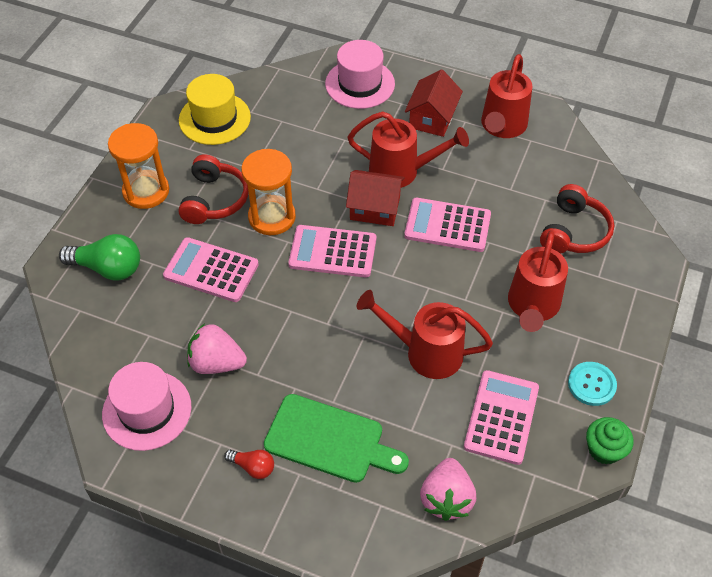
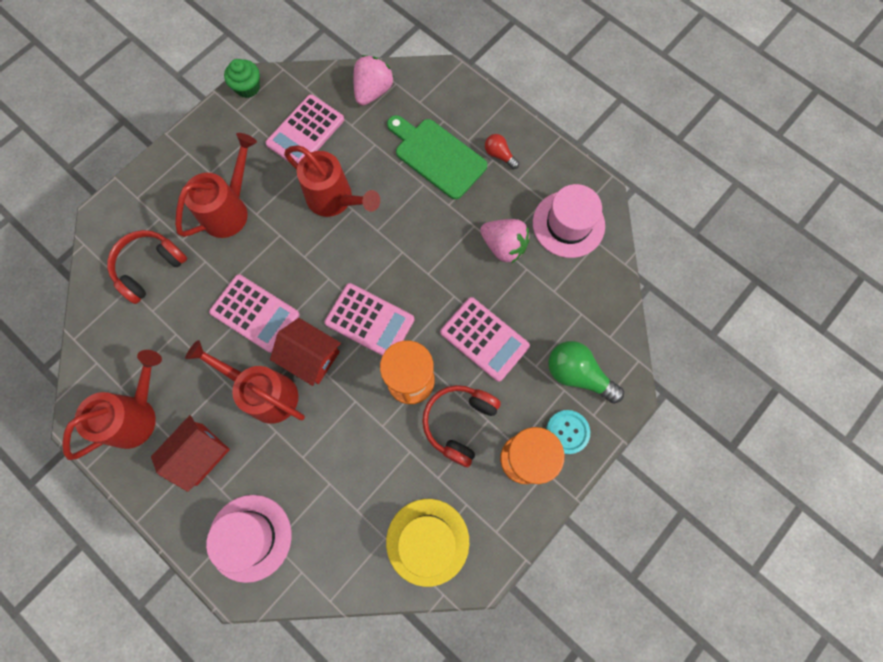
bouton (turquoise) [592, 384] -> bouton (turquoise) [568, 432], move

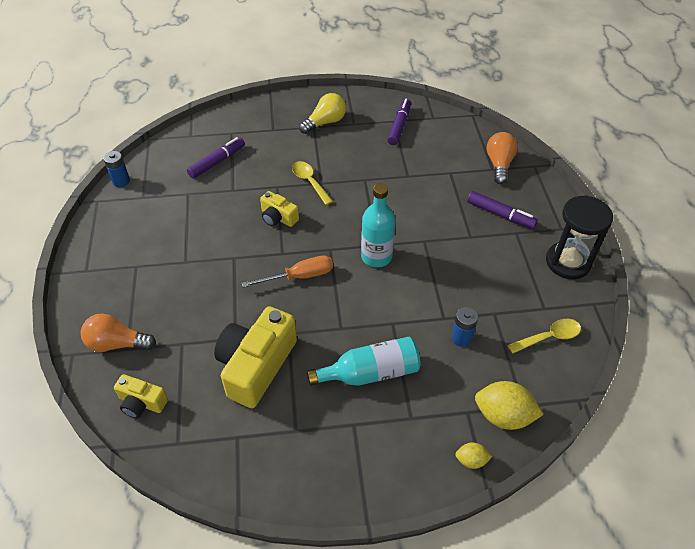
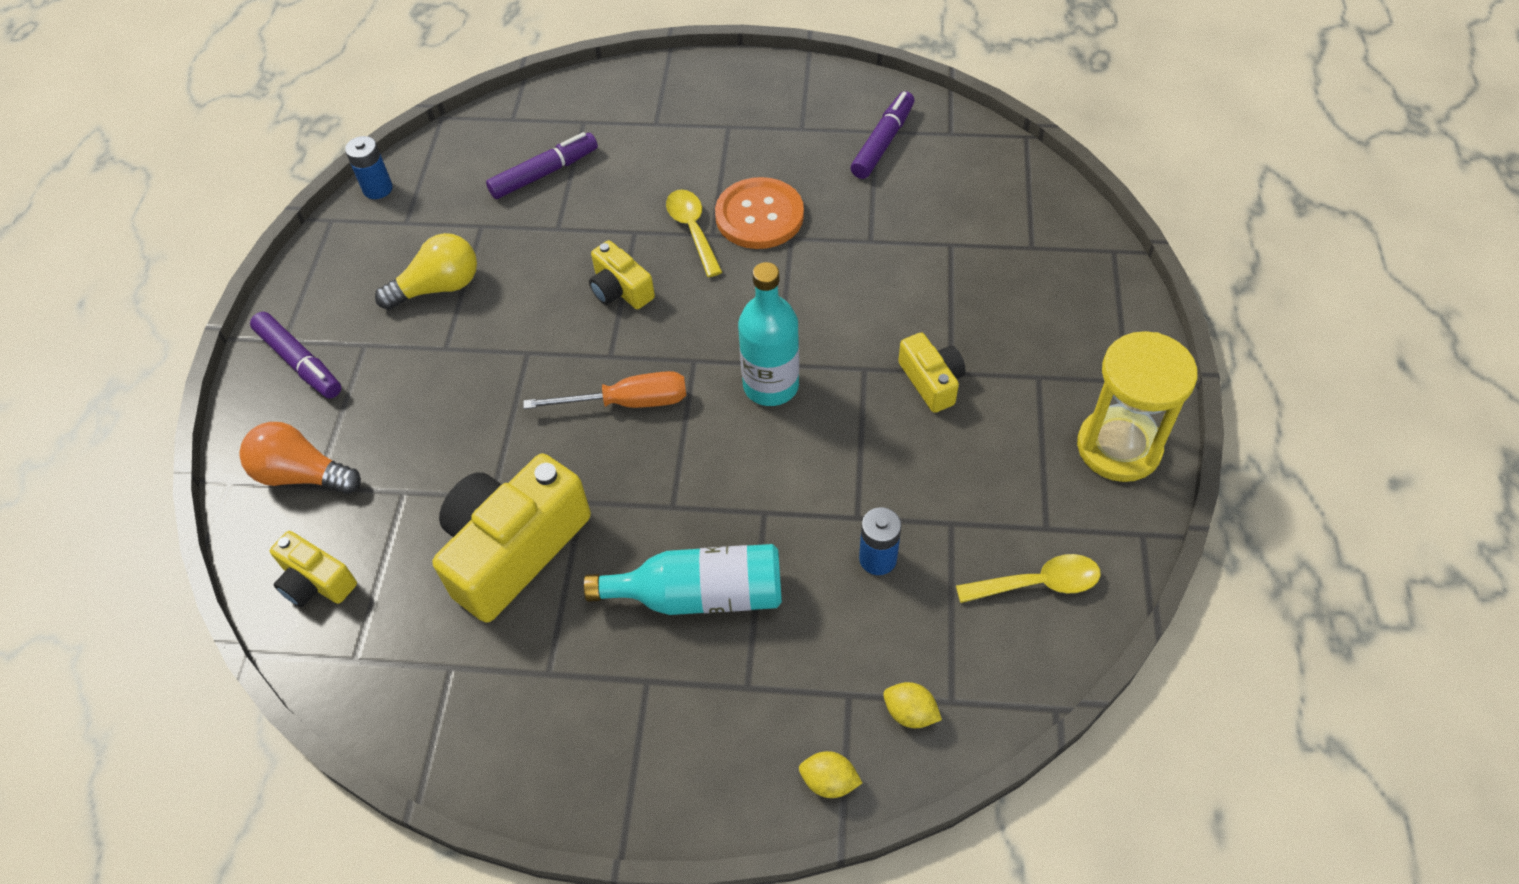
feutre (violet) [502, 210] -> feutre (violet) [295, 355], move
ampoule (jaune) [322, 113] -> ampoule (jaune) [426, 271], move
none -> bouton (orange) [759, 213]
citron (jaune) [509, 405] -> citron (jaune) [912, 705], x0.52
none -> appareil photo (jaune) [931, 372]
sablier (noir) [579, 237] -> sablier (jaune) [1137, 406]
ampoule (orange) [502, 158] -> none

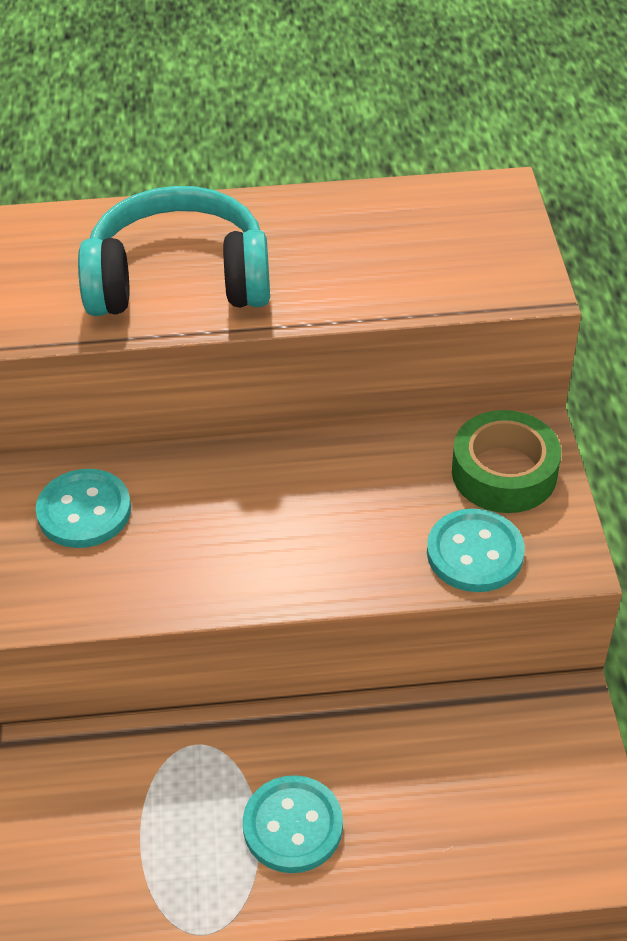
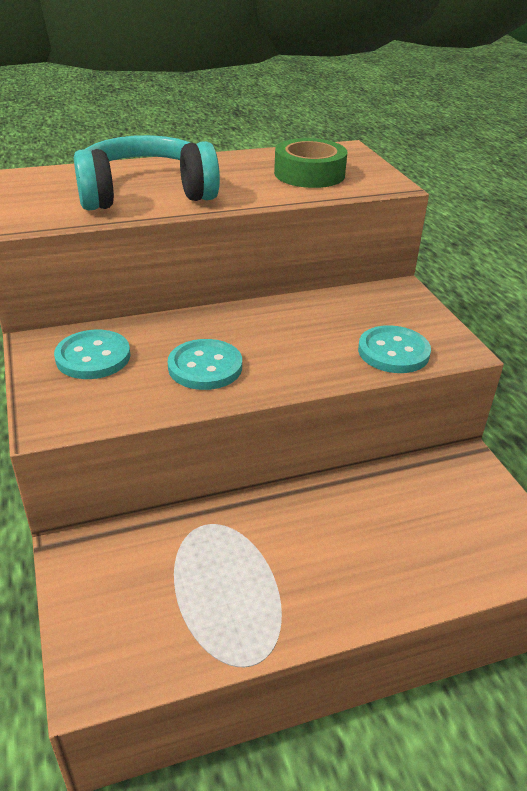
bouton (turquoise) [293, 824] -> bouton (turquoise) [205, 364], move
ruban adhésif (vert) [506, 461] -> ruban adhésif (vert) [310, 163], move

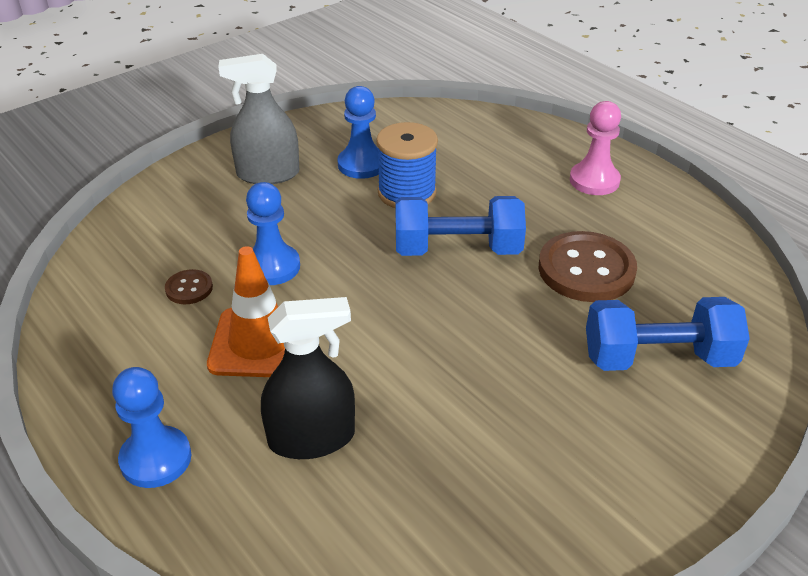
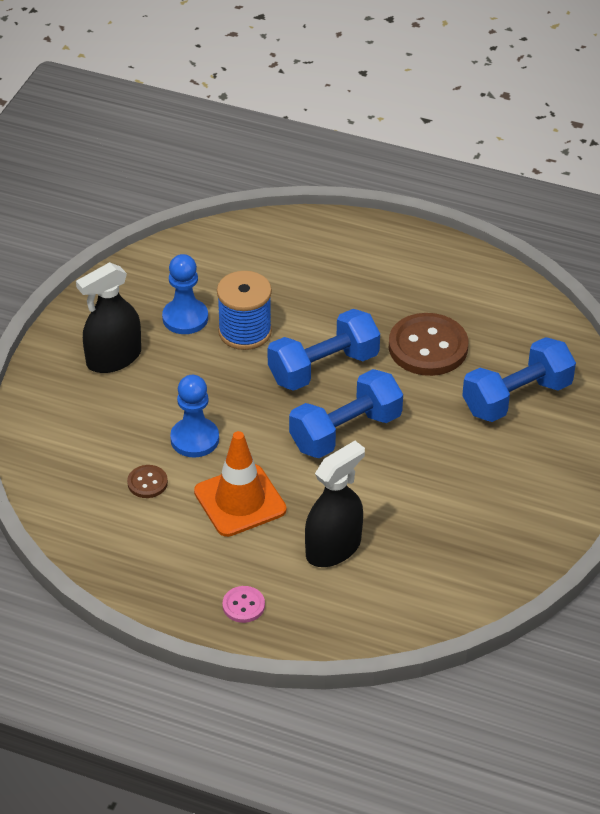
vaporisateur (gris) [258, 119] -> vaporisateur (noir) [108, 317]
pion (bleu) [151, 427] -> bouton (rose) [244, 604]
none -> haltère (bleu) [346, 413]
pion (rose) [595, 148] -> none

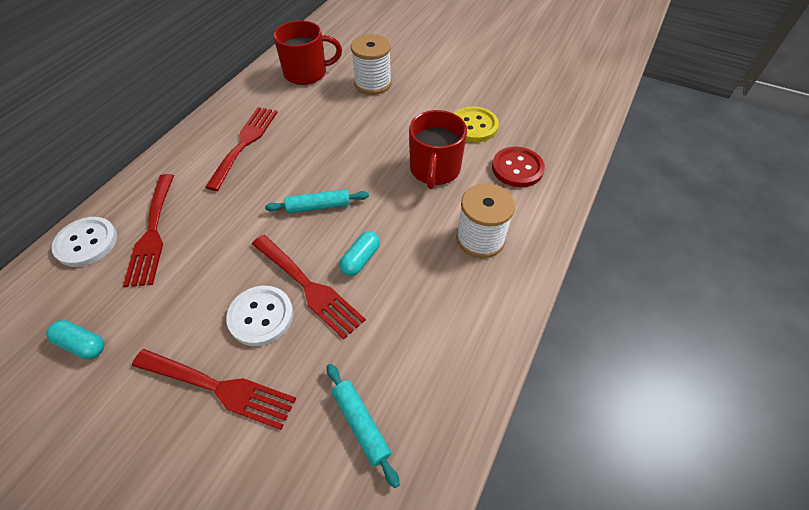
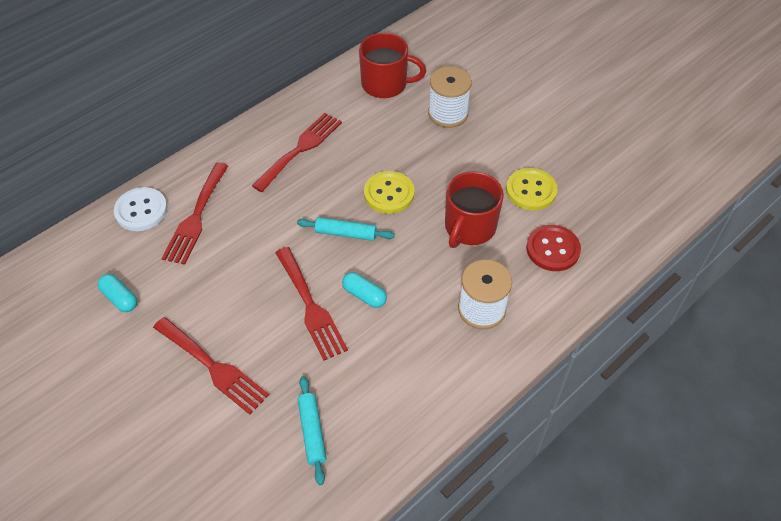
gélule (turquoise) [359, 253] -> gélule (turquoise) [364, 290], 75 degrees clockwise
none -> bouton (jaune) [389, 192]
bouton (blanc) [259, 316] -> none

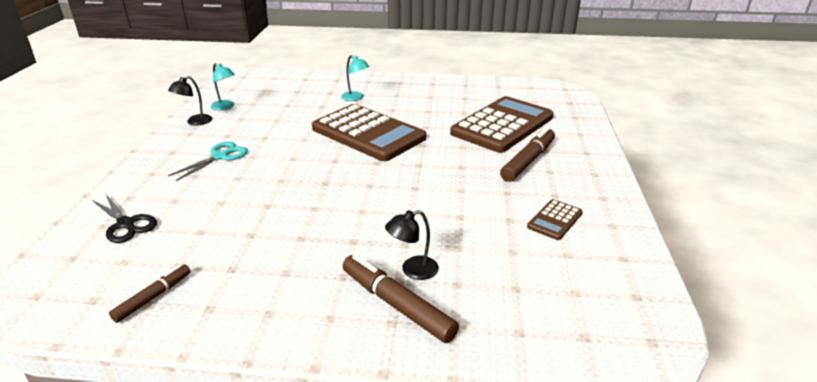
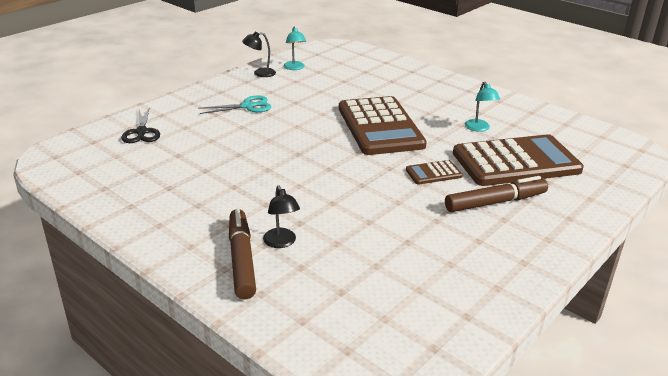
lampe (noir) [412, 245] -> lampe (noir) [281, 216], 120 degrees counterclockwise
calculatrice (marron) [555, 219] -> calculatrice (marron) [434, 172], move
lampe (turquoise) [355, 78] -> lampe (turquoise) [482, 107], move
feutre (marron) [150, 293] -> none

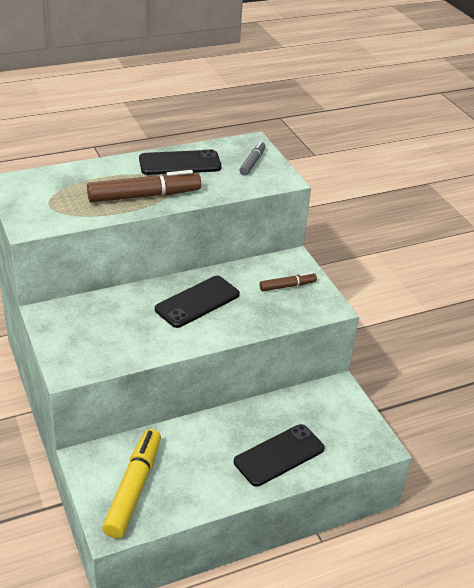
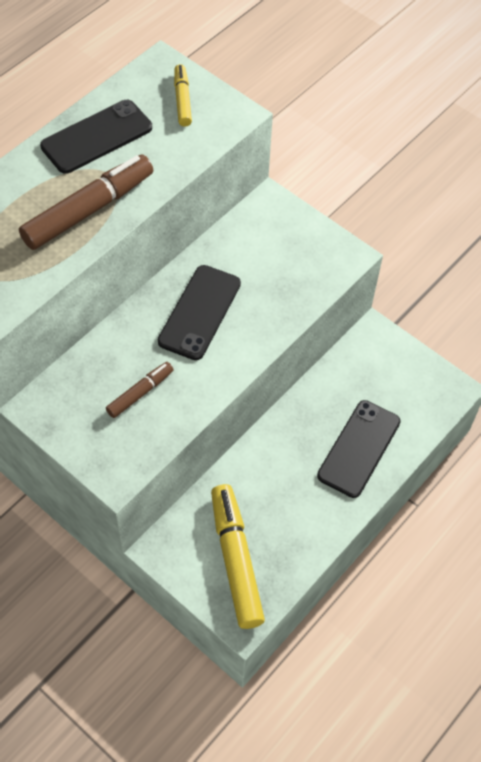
feutre (marron) [288, 281] -> feutre (marron) [140, 390], move
feutre (gris) [252, 158] -> feutre (jaune) [183, 95]

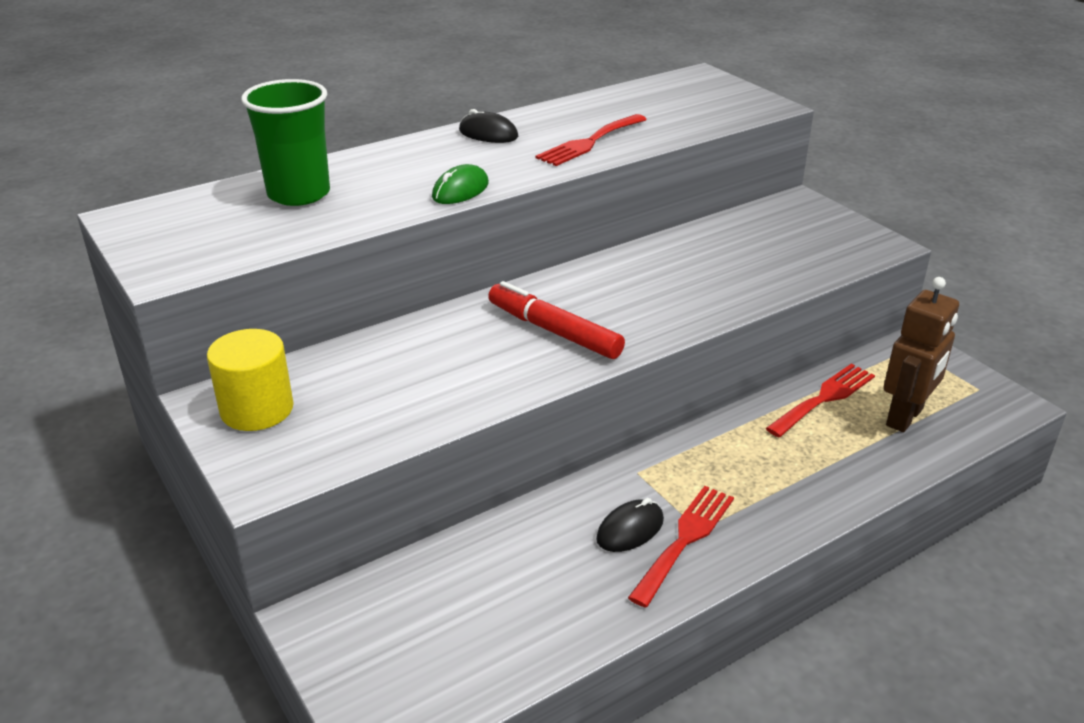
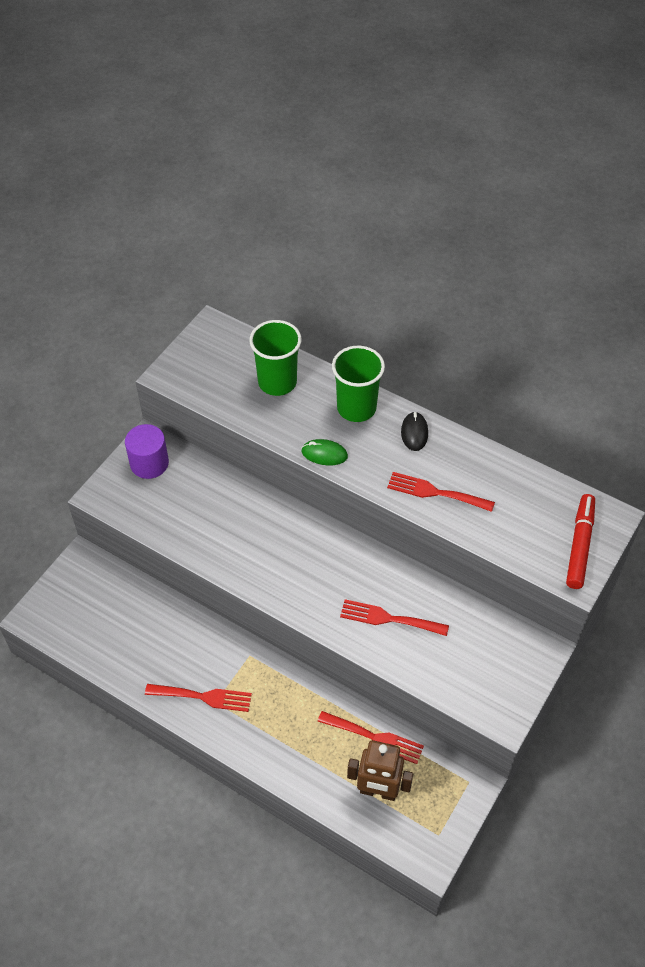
cylindre (jaune) [250, 380] -> cylindre (violet) [147, 451]
none -> gobelet (vert) [358, 384]
none -> fourchette (rouge) [394, 617]
feutre (rouge) [556, 320] -> feutre (rouge) [580, 541], move
souris (noir) [630, 525] -> none

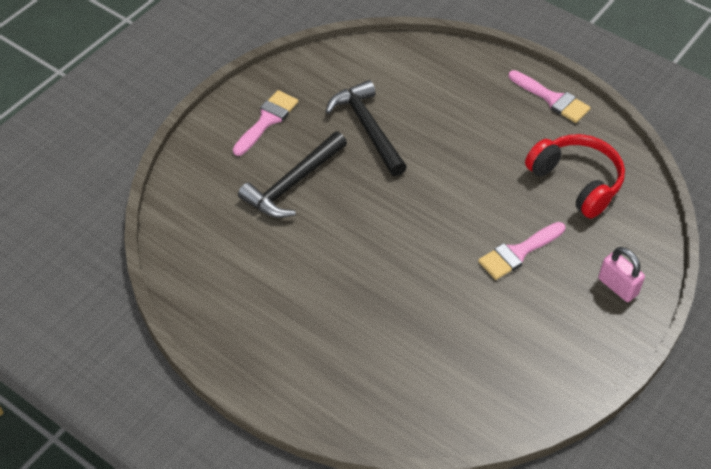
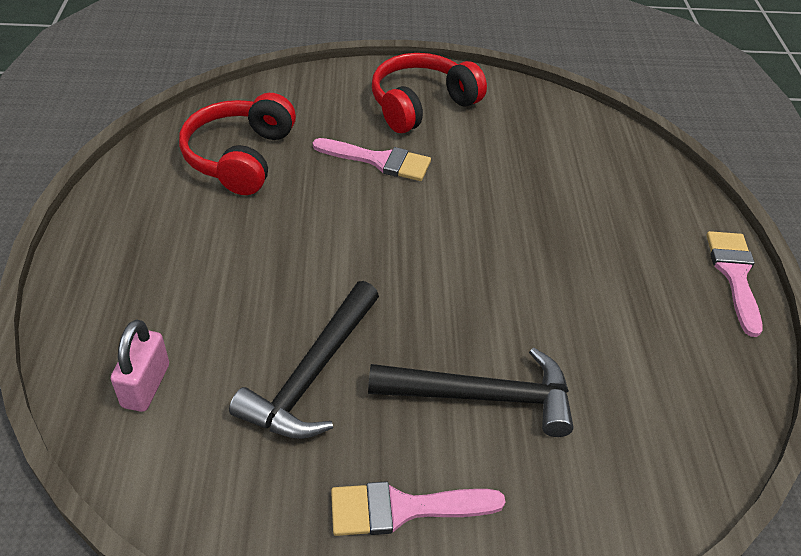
cadenas (rose) [621, 274] -> cadenas (rose) [140, 365], move
none -> casque audio (rouge) [429, 93]
pinceau (rose) [549, 96] -> pinceau (rose) [734, 284], move

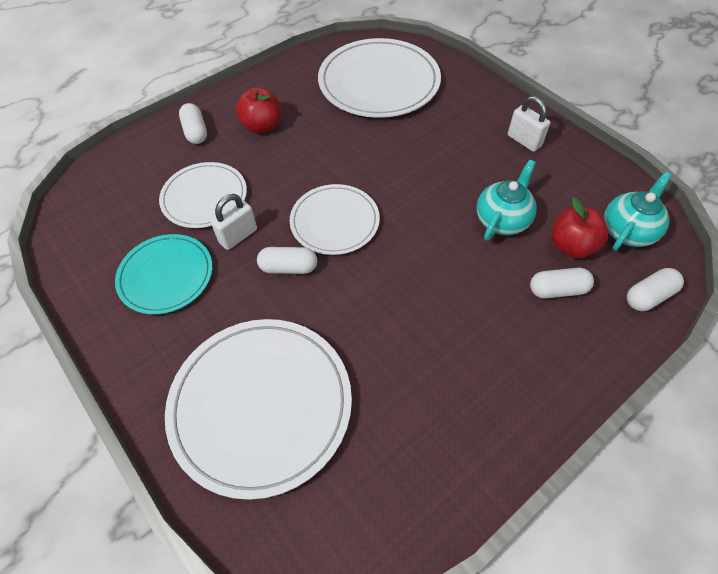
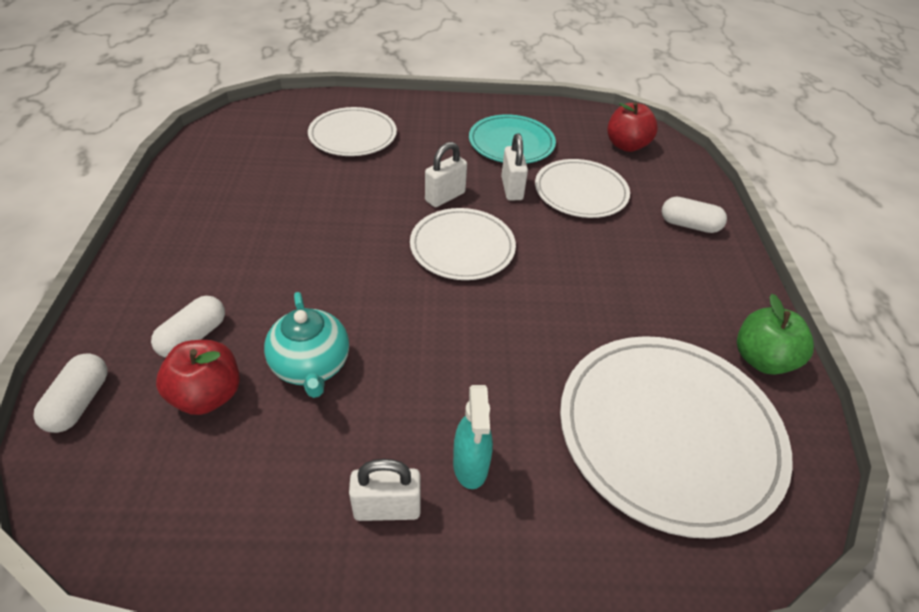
assiette (blanc) [258, 409] -> assiette (blanc) [352, 131], x0.61
gélule (blanc) [287, 260] -> cadenas (blanc) [446, 174]
none -> vaporisateur (turquoise) [473, 437]
pomme (rouge) [258, 110] -> pomme (rouge) [632, 127], move
none -> pomme (vert) [775, 334]
théière (turquoise) [638, 211] -> none

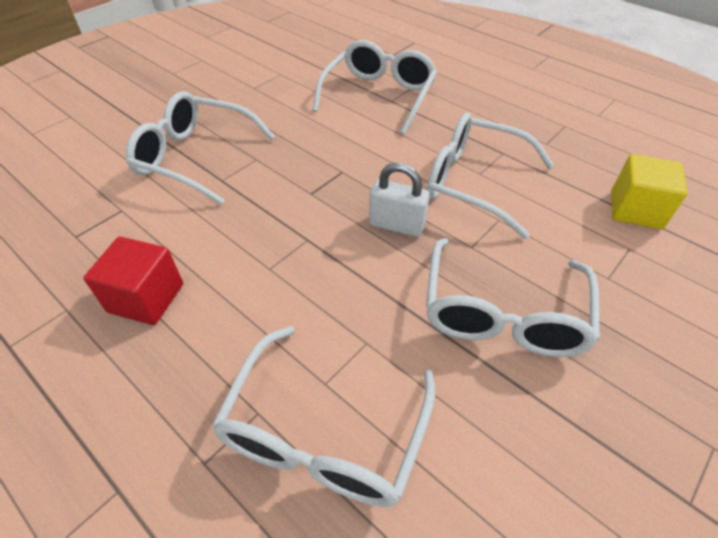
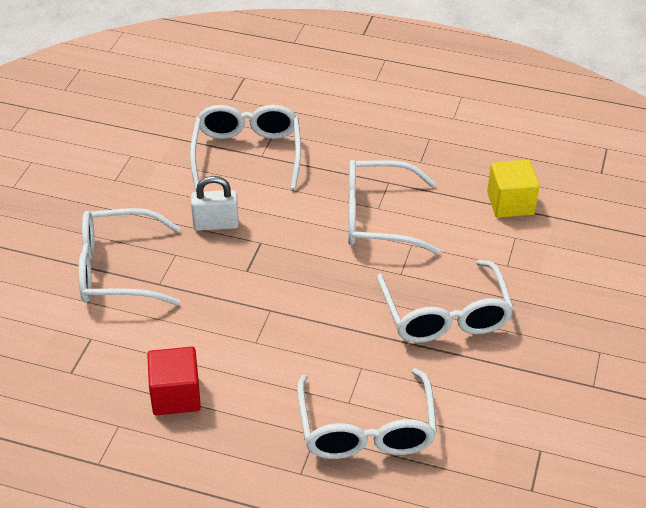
cadenas (blanc) [399, 200] -> cadenas (blanc) [215, 203], move

